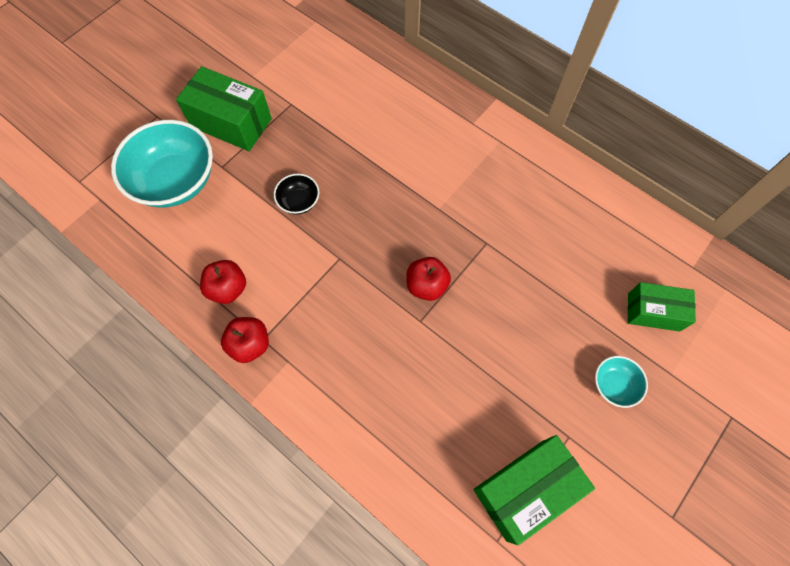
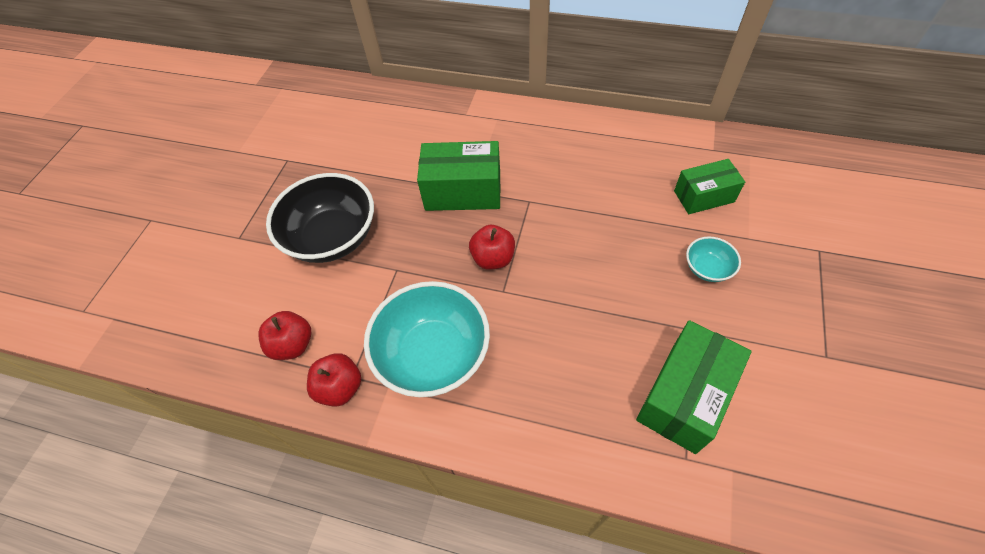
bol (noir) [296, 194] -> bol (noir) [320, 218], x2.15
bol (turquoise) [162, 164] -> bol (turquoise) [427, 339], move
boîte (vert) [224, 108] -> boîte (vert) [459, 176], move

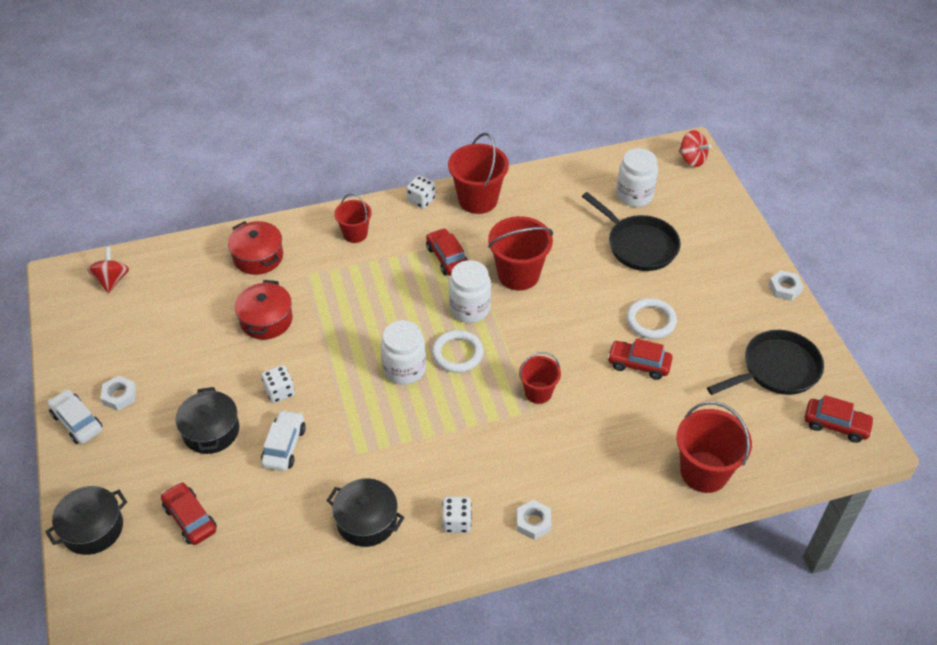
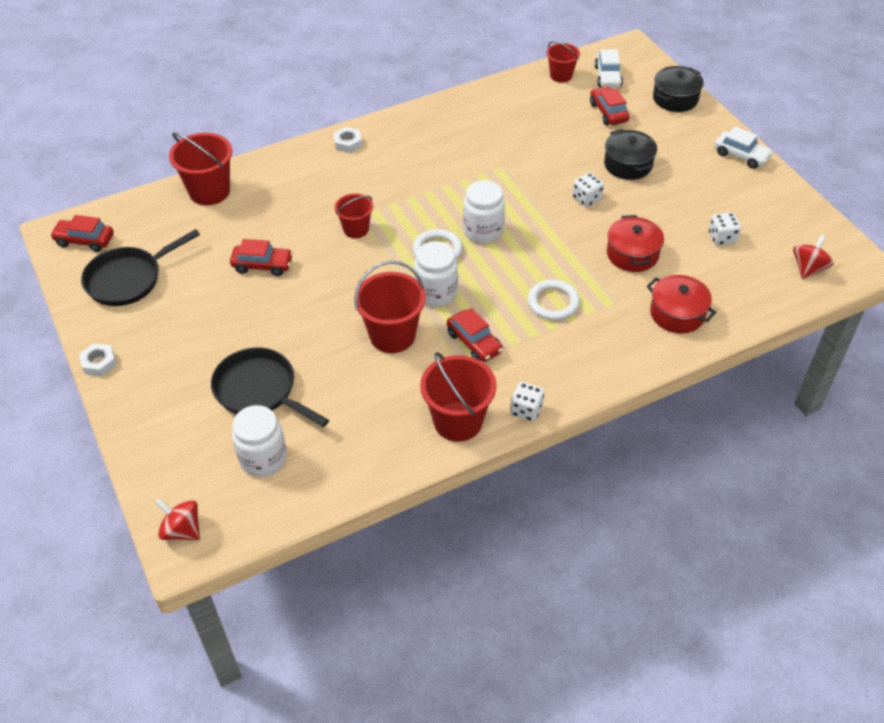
anneau (blanc) [651, 318] -> anneau (blanc) [554, 300], move
seau (rouge) [353, 218] -> seau (rouge) [563, 62], move
voiture (rouge) [189, 513] -> voiture (rouge) [609, 105], 150 degrees counterclockwise
voiture (blanc) [283, 440] -> voiture (blanc) [609, 68], move
dé (blanc) [457, 515] -> dé (blanc) [725, 229], move
toupie (rouge) [108, 270] -> toupie (rouge) [813, 256], 135 degrees counterclockwise
écrou (blanc) [118, 393] -> none
marmite (noir) [365, 512] -> none

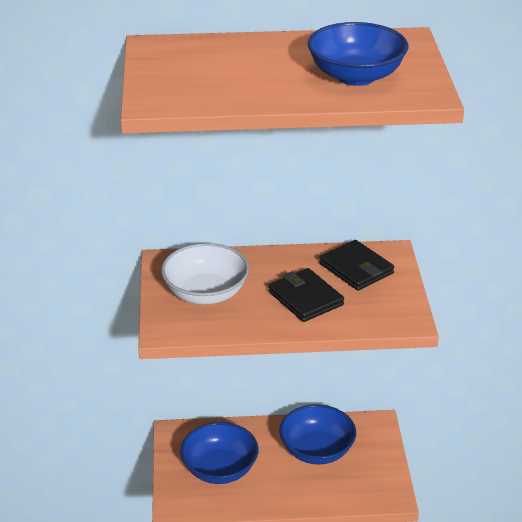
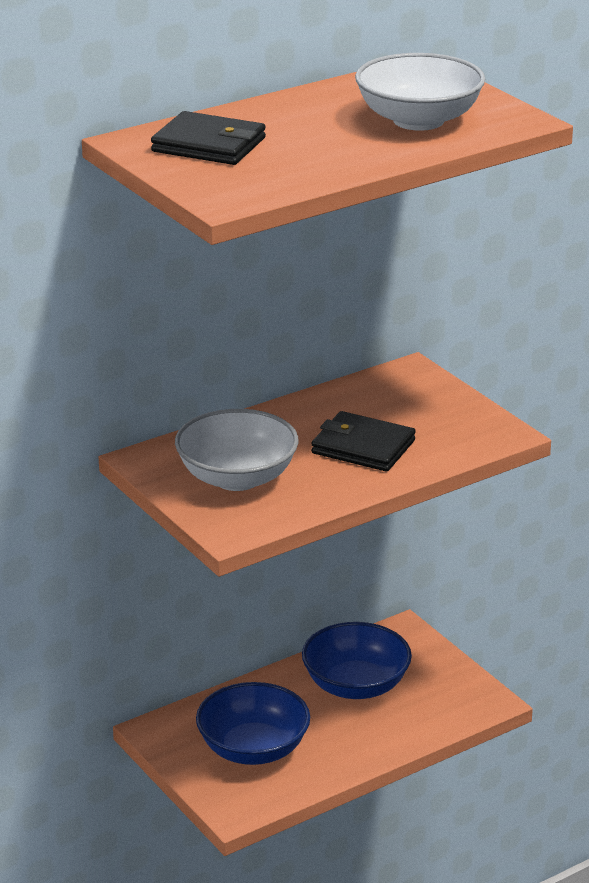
portefeuille (noir) [356, 265] -> portefeuille (noir) [208, 138], move
bol (bleu) [357, 54] -> bol (blanc) [420, 92]

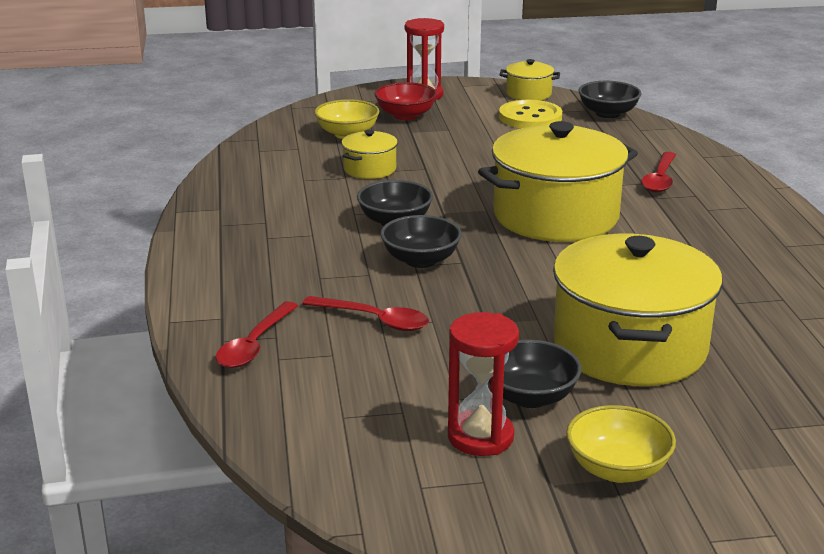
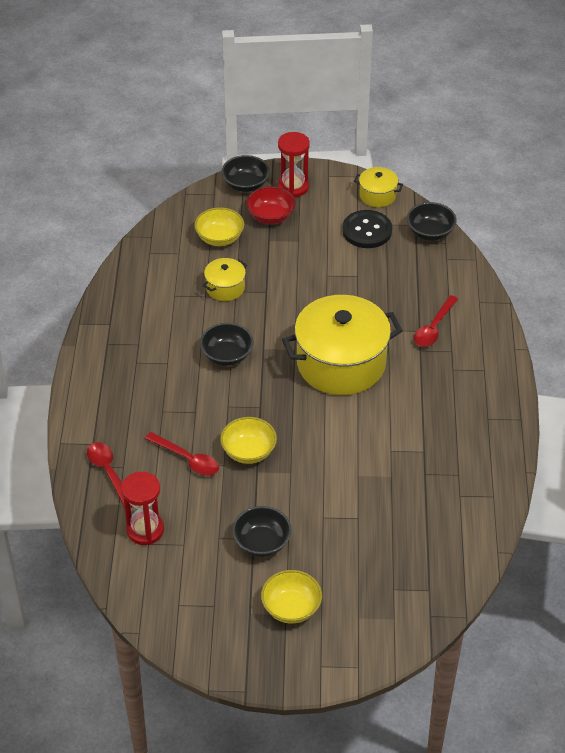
cuillère (rouge) [257, 334] -> cuillère (rouge) [110, 475], 120 degrees clockwise
sablier (rouge) [483, 384] -> sablier (rouge) [142, 508], move
none -> bol (jaune) [248, 440]
bol (noir) [421, 241] -> bol (noir) [245, 173], move
bouton (jaune) [530, 114] -> bouton (noir) [367, 229]
marmite (jaune) [638, 310] -> none

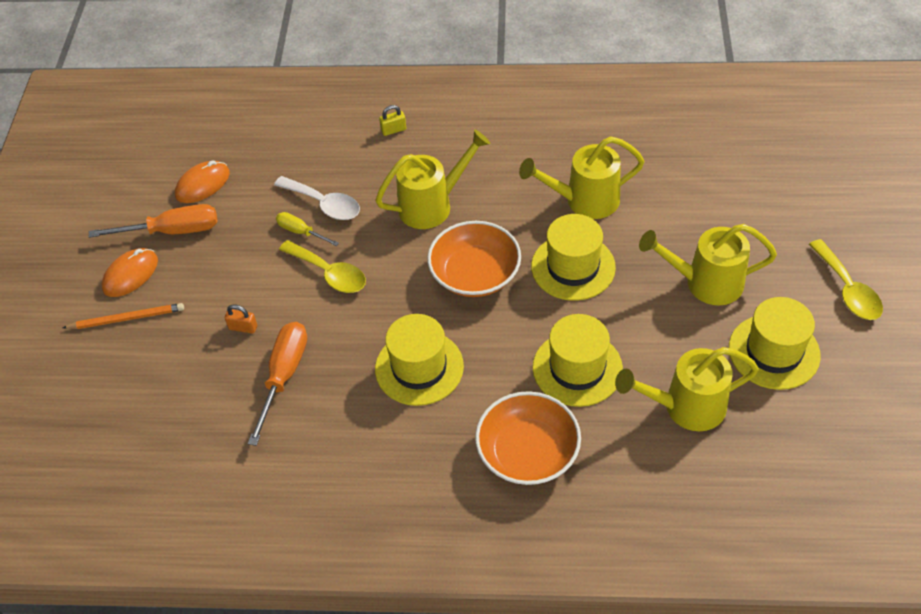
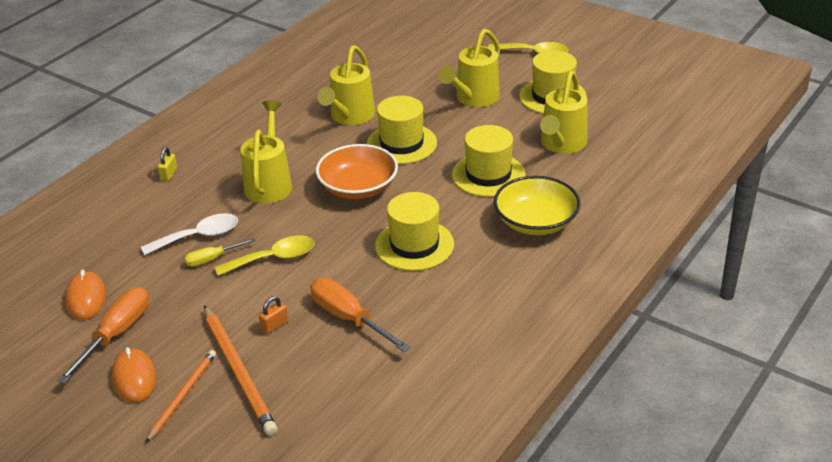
none -> crayon (orange) [241, 370]
bol (orange) [528, 438] -> bol (jaune) [537, 205]

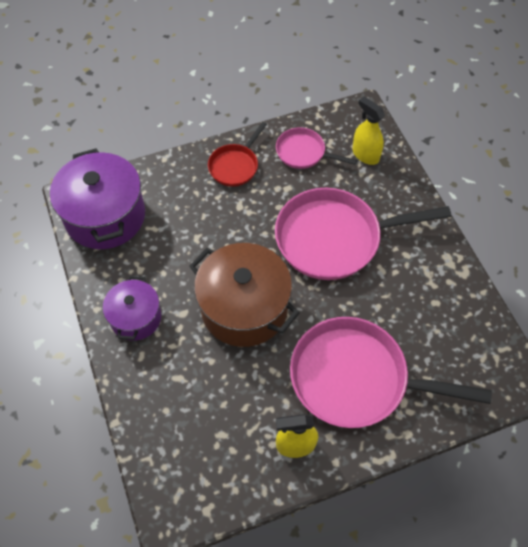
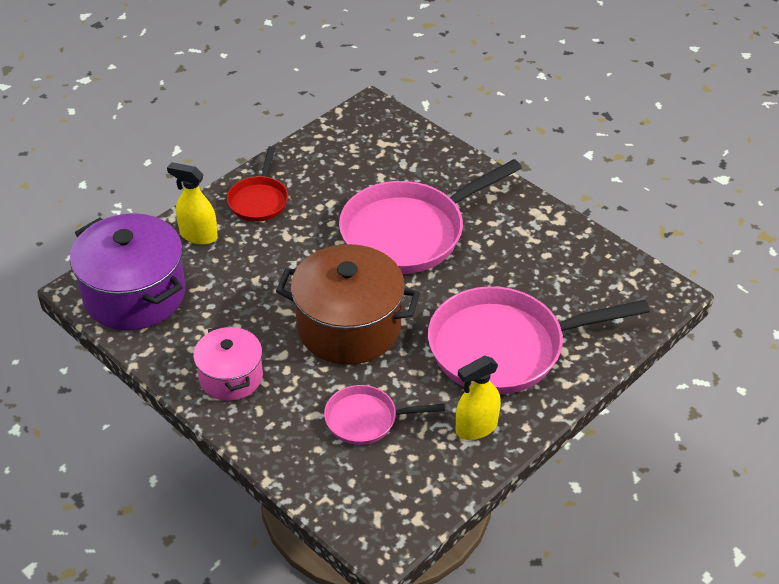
vaporisateur (jaune) [369, 131] -> vaporisateur (jaune) [192, 203], move
marmite (violet) [132, 308] -> marmite (rose) [228, 363]
poêle (rose) [316, 148] -> poêle (rose) [384, 415], move

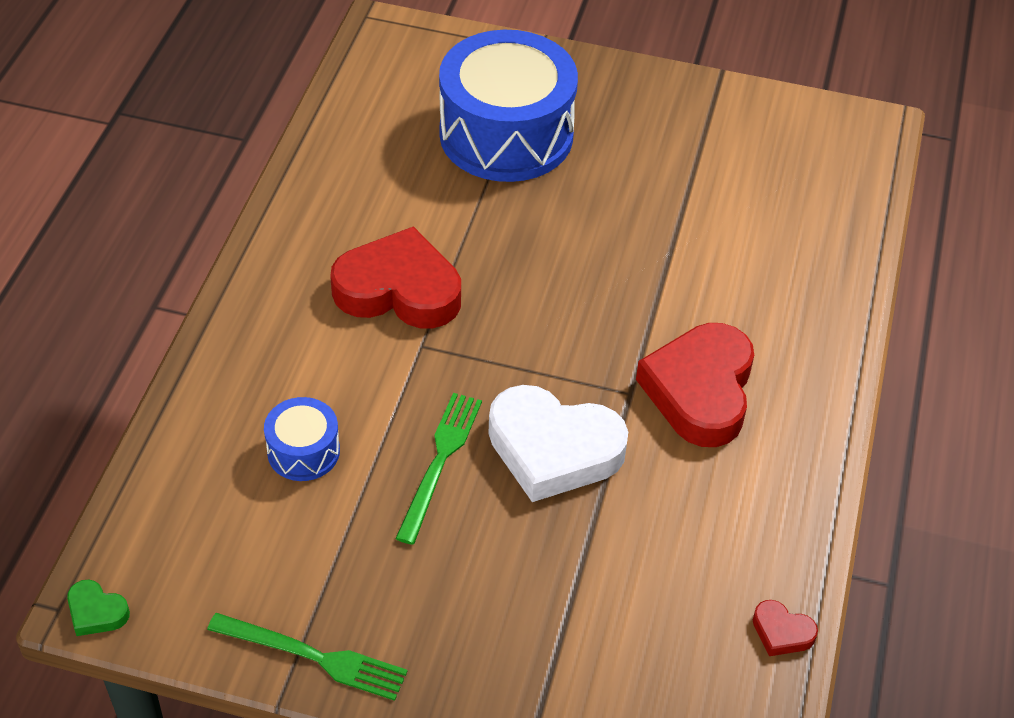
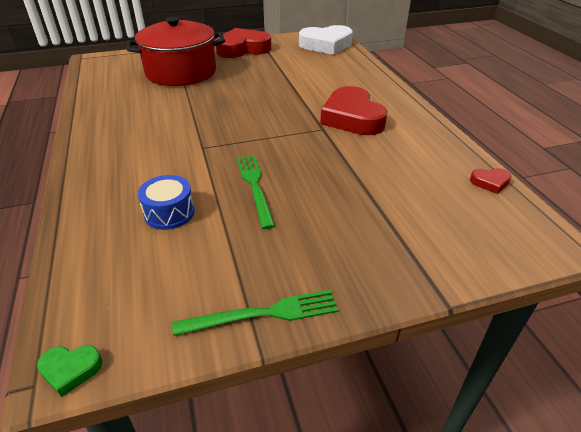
tambour (bleu) [508, 106] -> marmite (rouge) [176, 51]
cœur (rouge) [395, 277] -> cœur (rouge) [243, 43], move
cœur (blanc) [558, 443] -> cœur (blanc) [326, 40], move

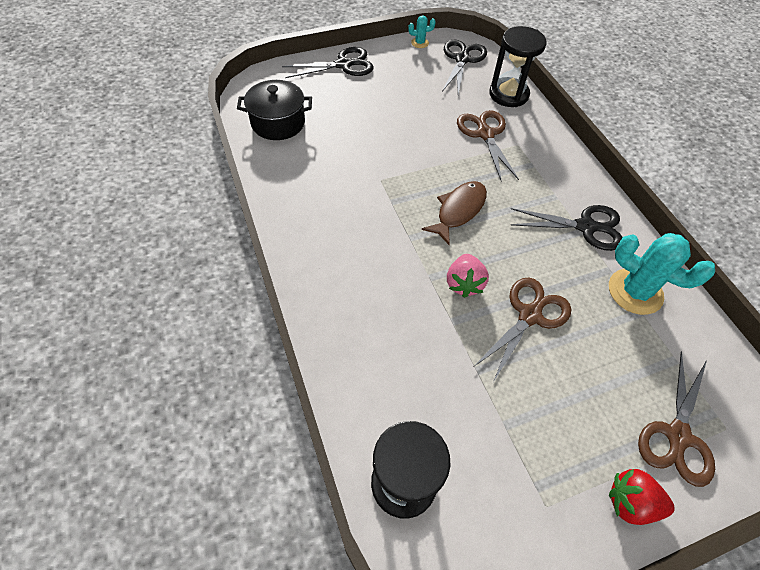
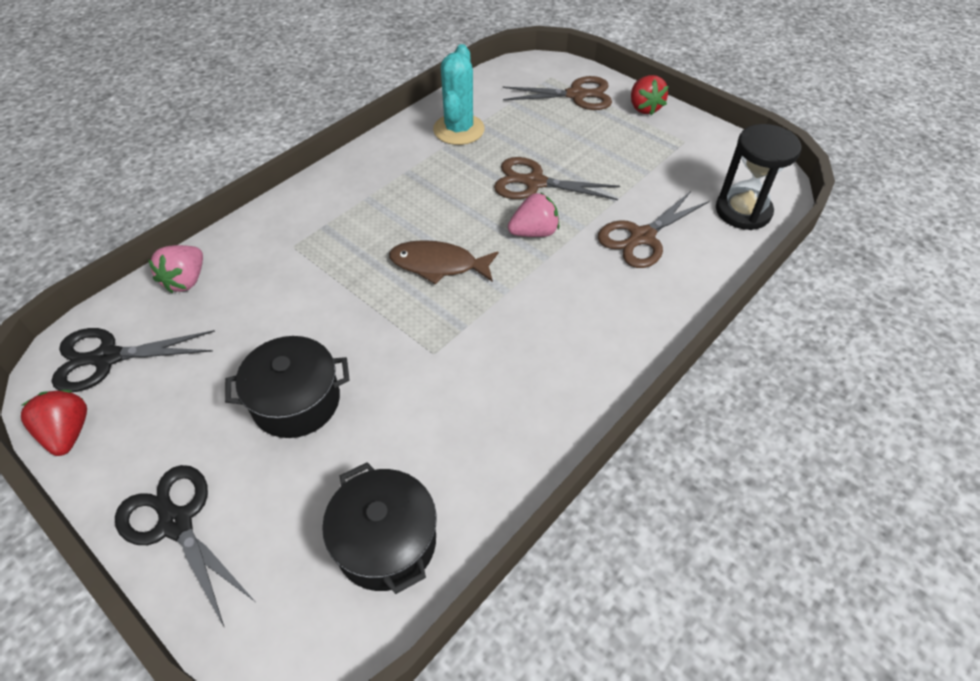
cactus (turquoise) [421, 31] -> fraise (rouge) [54, 423]
sablier (noir) [518, 66] -> fraise (rose) [175, 269]
none -> marmite (noir) [287, 387]
ciseaux (marron) [488, 146] -> ciseaux (marron) [654, 229], move
ciseaux (noir) [567, 228] -> none

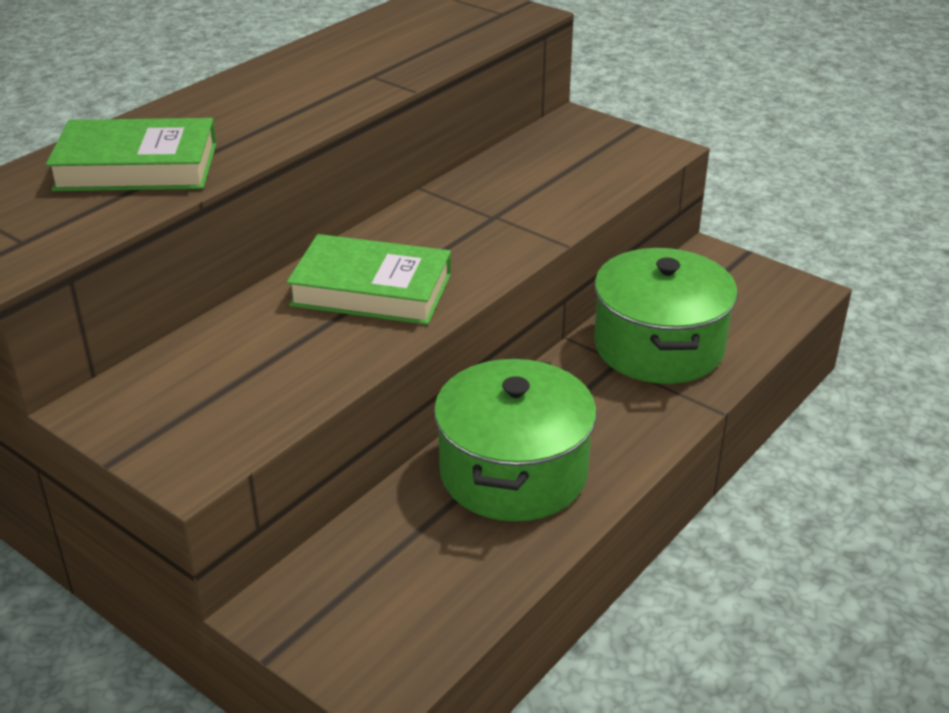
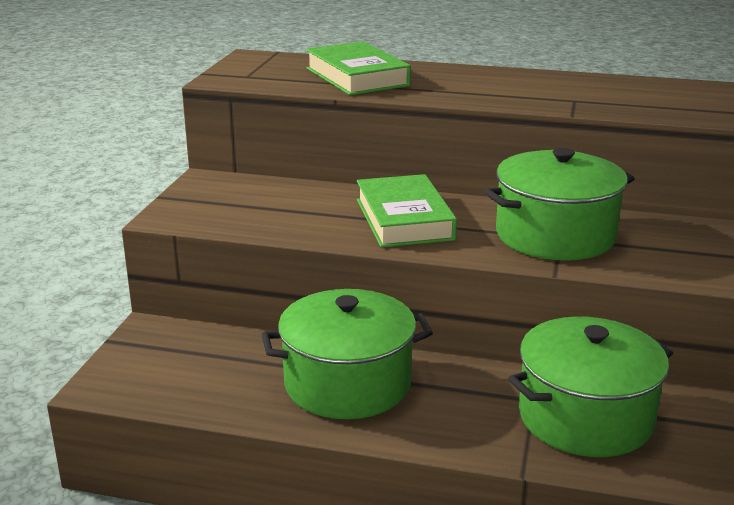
none -> marmite (vert) [559, 204]

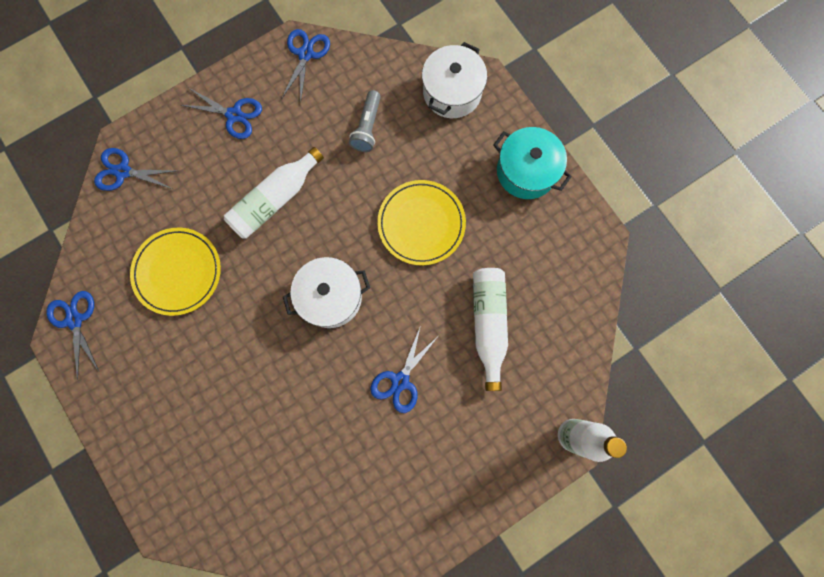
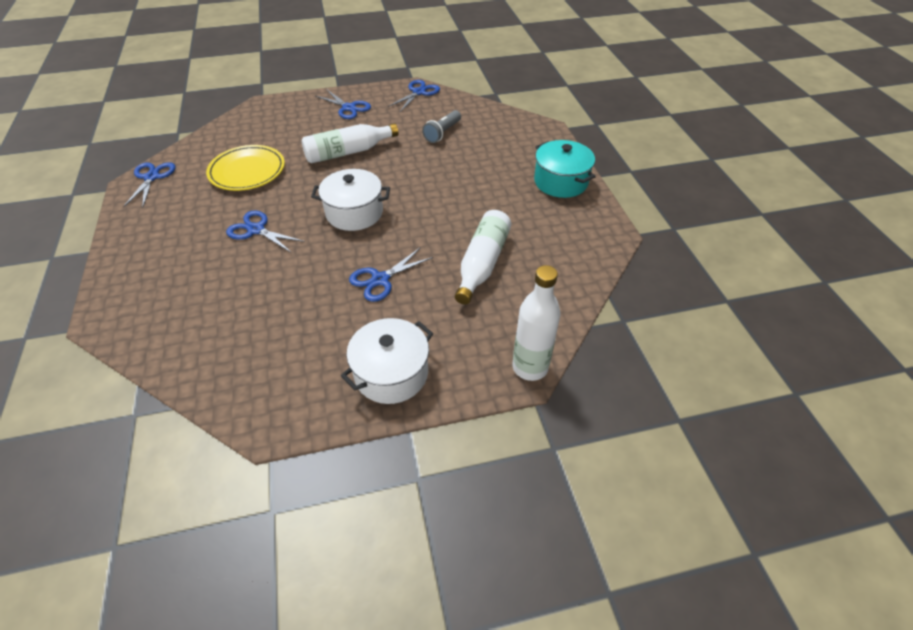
ciseaux (bleu) [135, 169] -> ciseaux (bleu) [265, 231], move
marmite (blanc) [454, 80] -> marmite (blanc) [387, 361], move
assiette (jaune) [421, 222] -> none

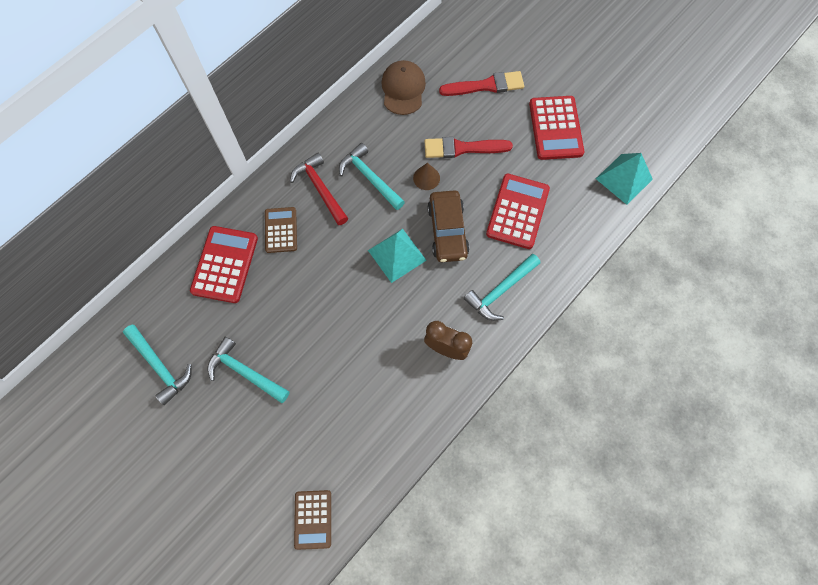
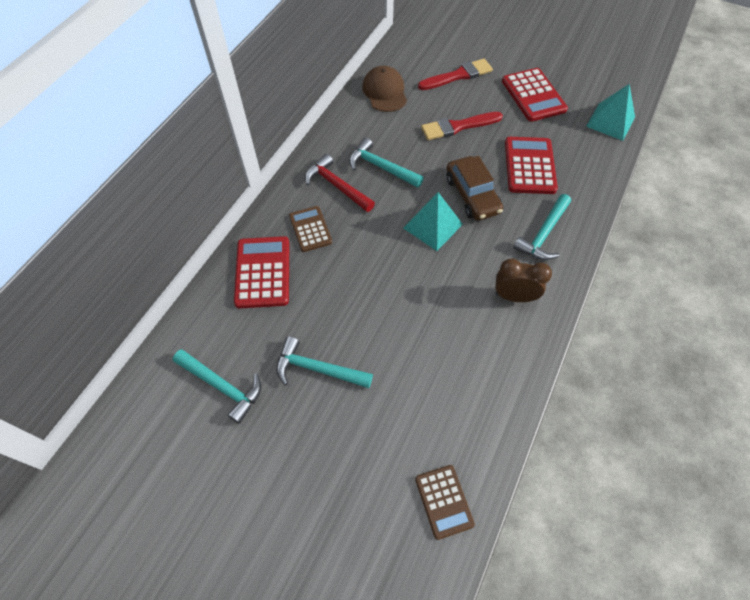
cône (marron) [426, 176] -> none

